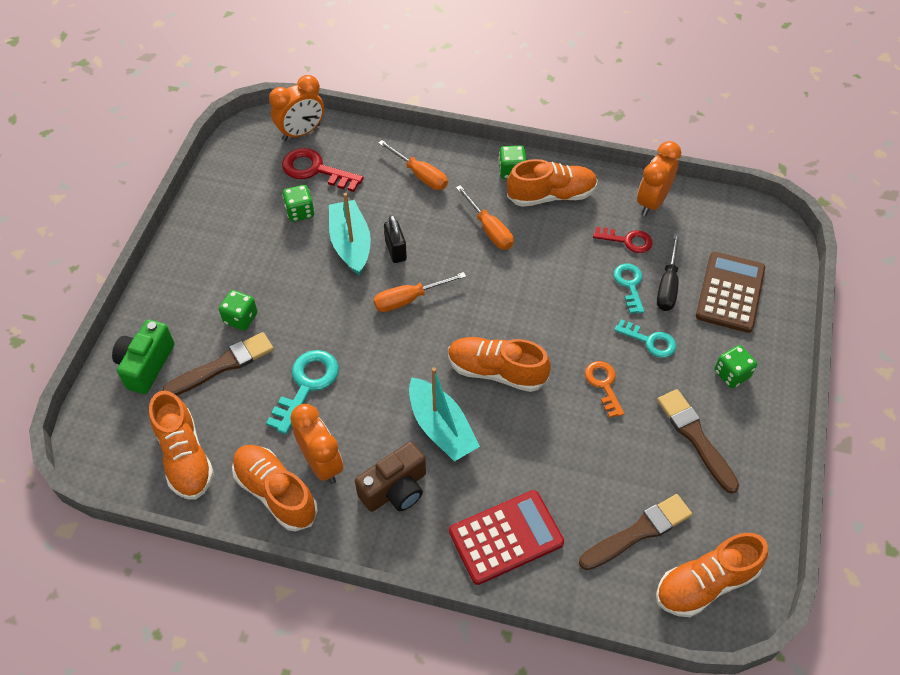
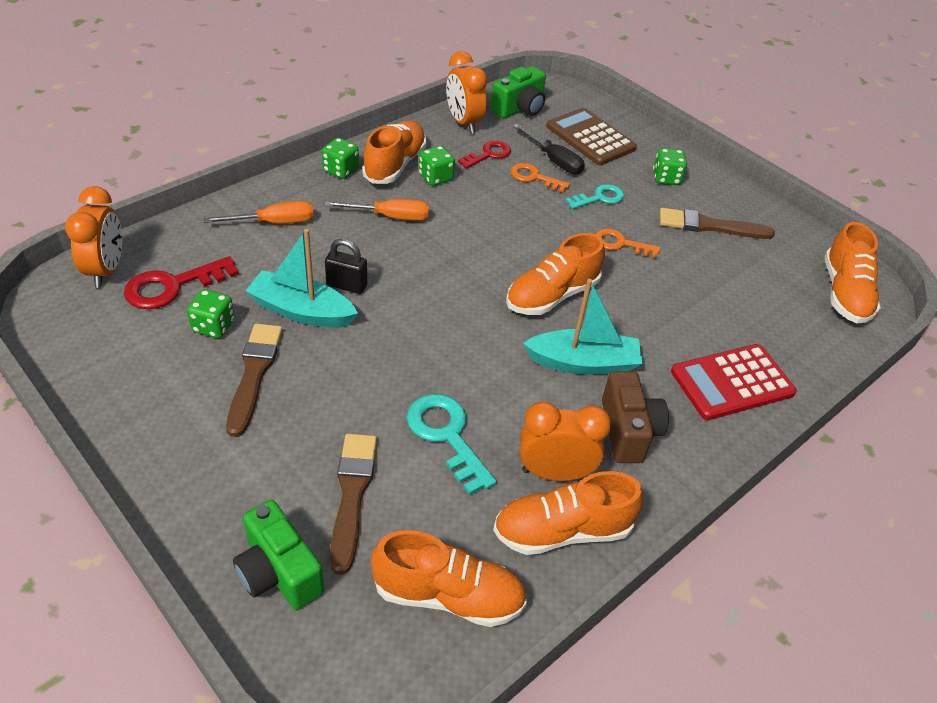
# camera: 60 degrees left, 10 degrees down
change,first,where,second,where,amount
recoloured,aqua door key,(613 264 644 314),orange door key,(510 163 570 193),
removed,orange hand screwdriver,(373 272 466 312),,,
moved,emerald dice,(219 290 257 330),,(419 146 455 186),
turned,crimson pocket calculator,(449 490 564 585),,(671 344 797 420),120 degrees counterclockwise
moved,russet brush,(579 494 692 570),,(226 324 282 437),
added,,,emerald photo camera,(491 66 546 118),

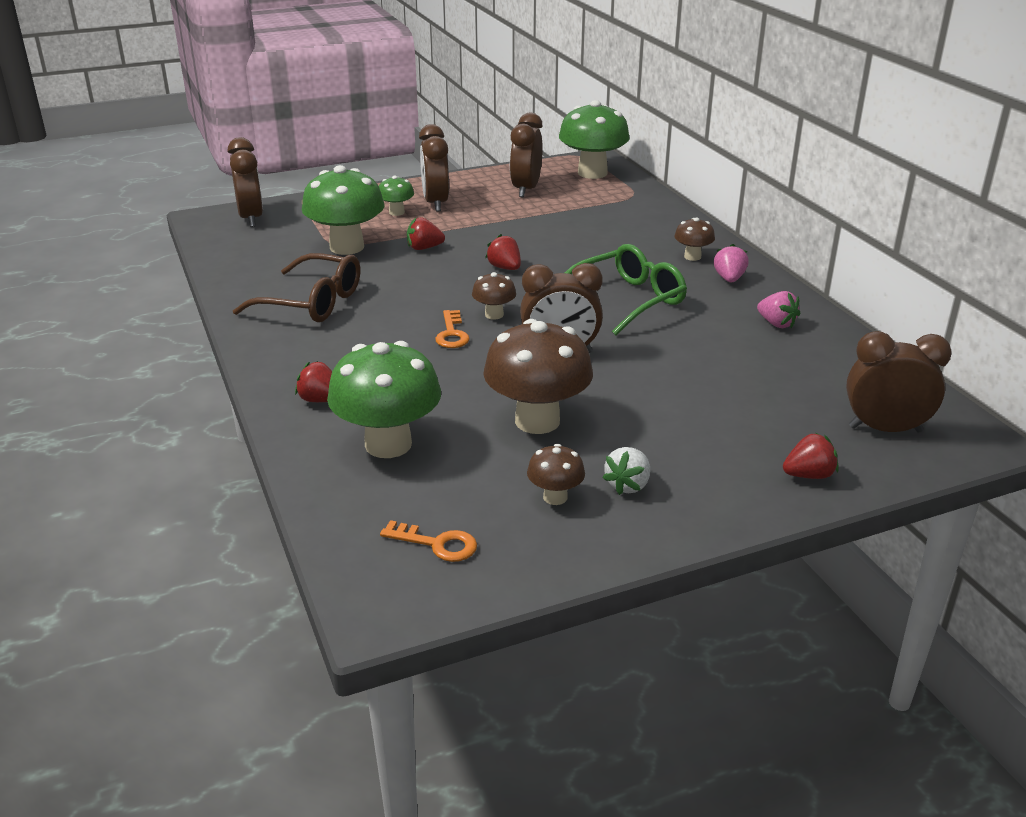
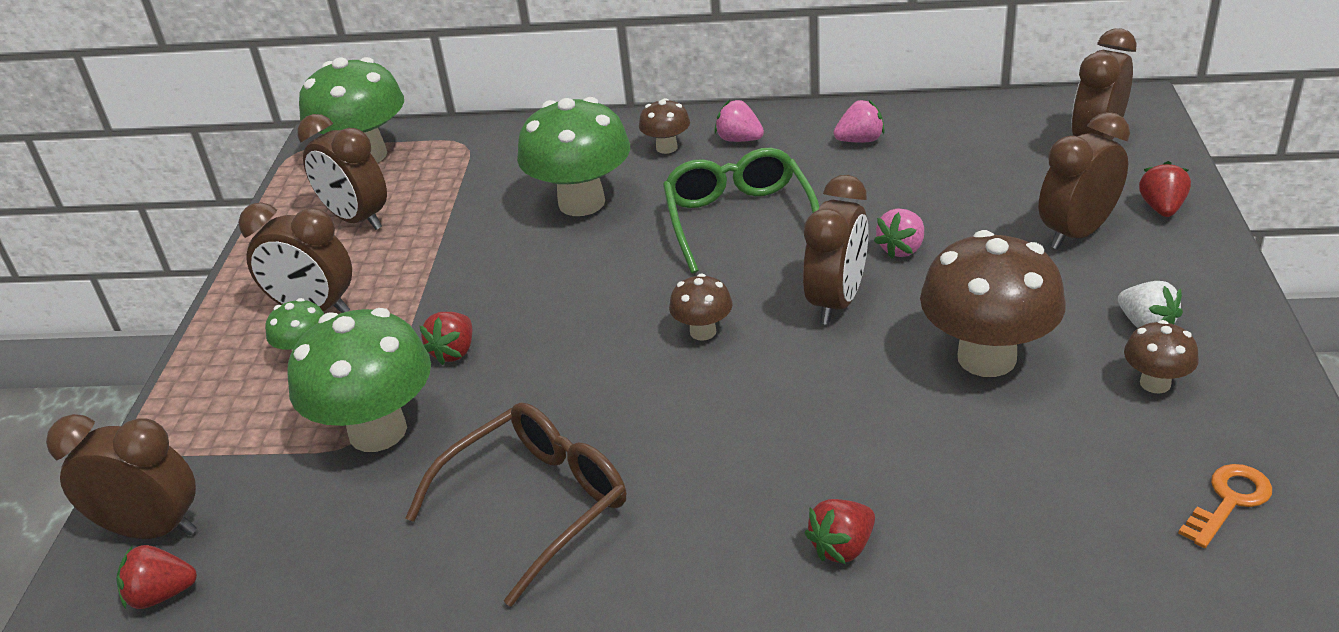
# camera: 60 degrees left, 5 degrees up
change,first,where,second,where,amount
moved,crimson strawberry,(485 234 521 270),,(116 545 197 609),
removed,orange door key,(435 310 470 348),,,
moved,emerald toadstool,(327 341 441 458),,(517 97 630 216),
added,,,russet bedside clock,(1039 112 1130 250),
added,,,rose-pink strawberry,(874 209 924 259),

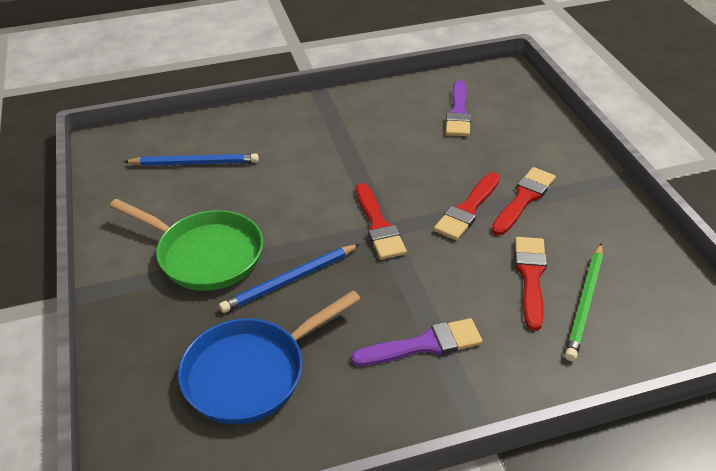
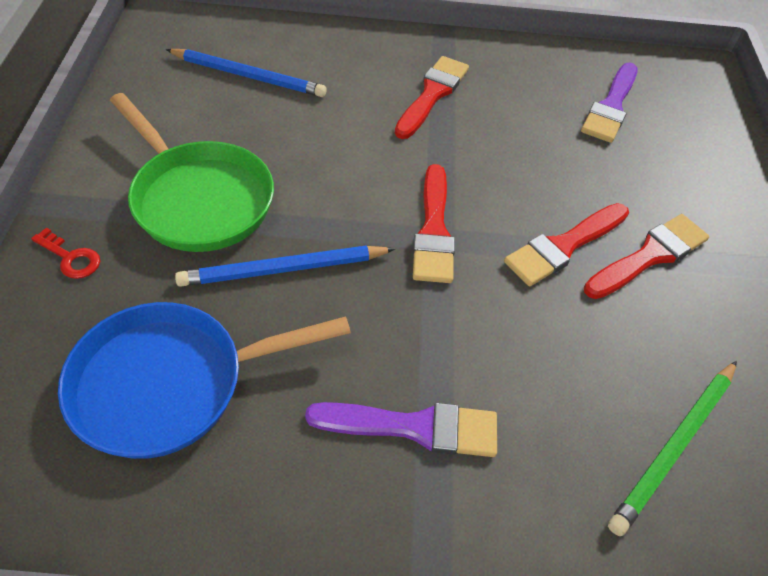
# camera: 15 degrees right, 10 degrees up
change,first,where,second,where,amount
moved,crimson brush,(515 237 547 331),,(395 56 469 139),
added,,,crimson door key,(31 228 100 279),

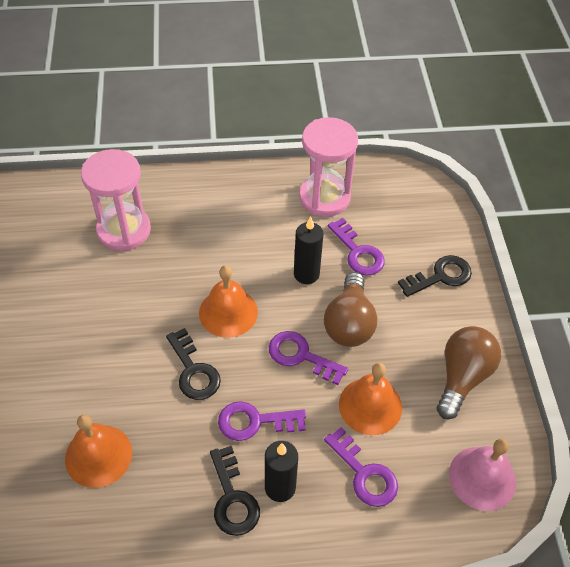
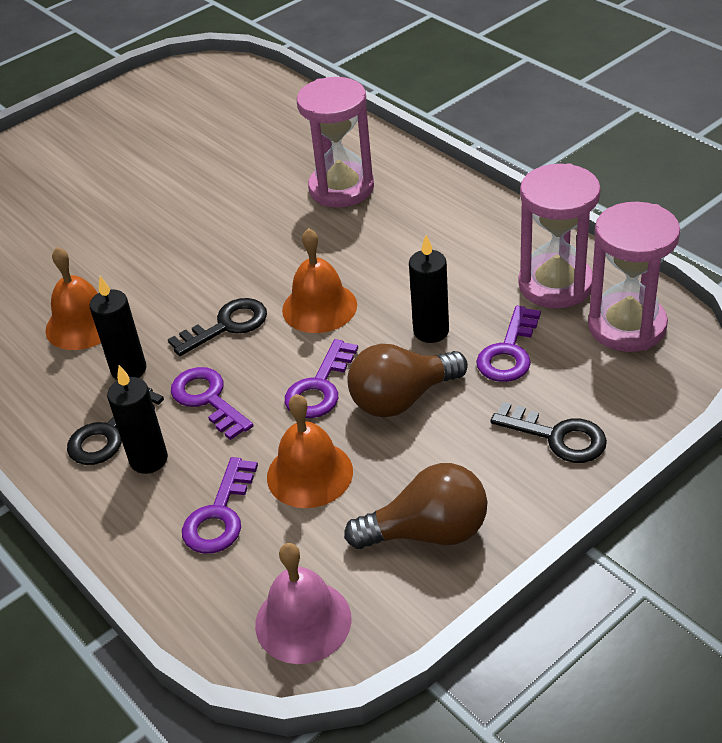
# camera: 60 degrees right, 10 degrees down
change,first,where,second,where,amount
turned,black door key,(166 328 221 400),,(168 298 267 356),150 degrees counterclockwise
turned,purple door key,(269 331 348 385),,(285 339 358 418),150 degrees counterclockwise
added,,,rose-pink hourglass,(588 202 680 352),
added,,,black pillar candle,(90 276 146 380),

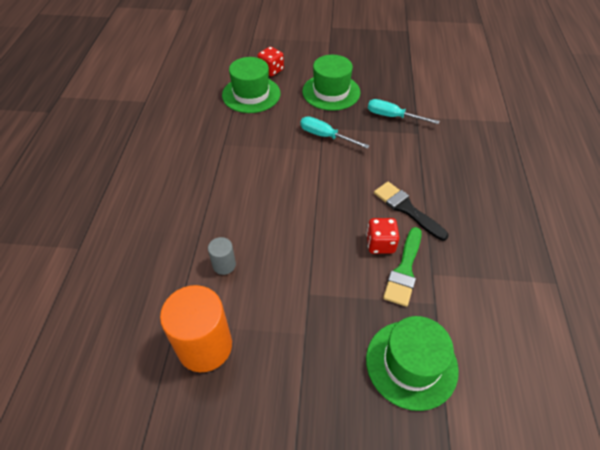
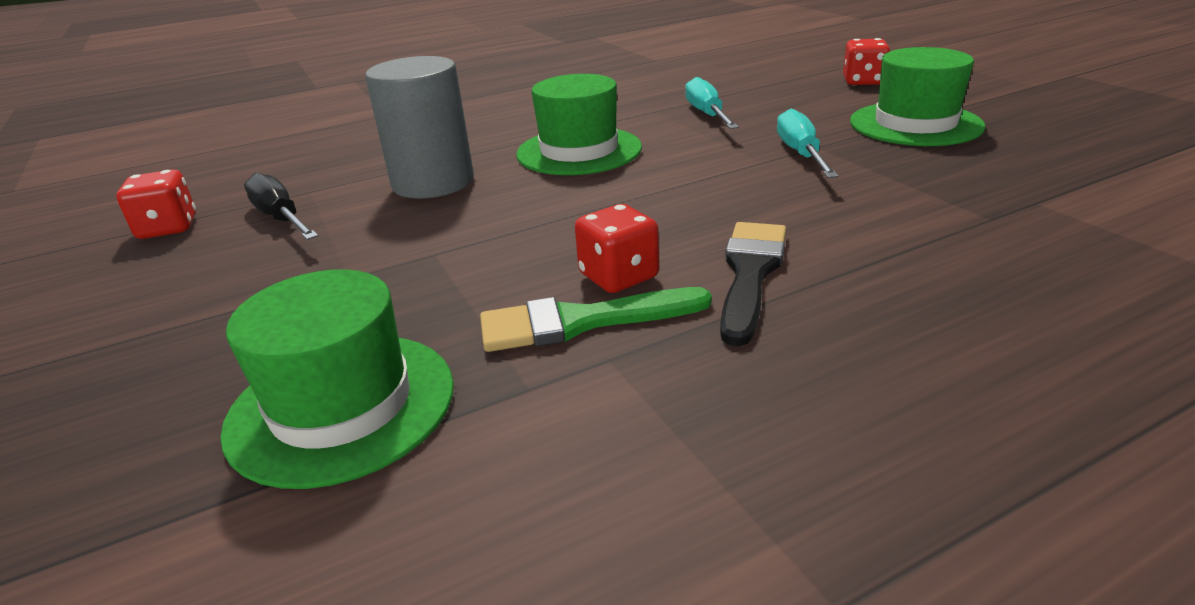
# camera: 60 degrees right, 20 degrees down
change,first,where,second,where,amount
moved,emerald hat,(222 57 280 113),,(516 74 642 175),
moved,aqua hand screwdriver,(368 99 439 124),,(685 77 739 129),
resized,ash-grey solid cylinder,(208 237 236 275),,(365 56 474 199),x2.08
replaced,orange solid cylinder,(160 285 232 372),black hand screwdriver,(244 173 318 240),
added,,,crimson dice,(116 169 196 239),

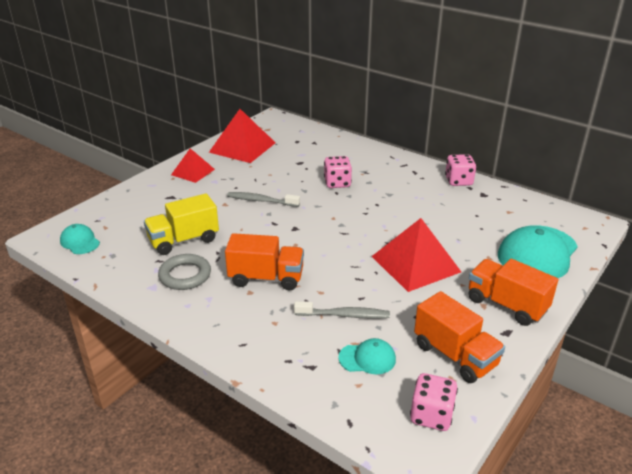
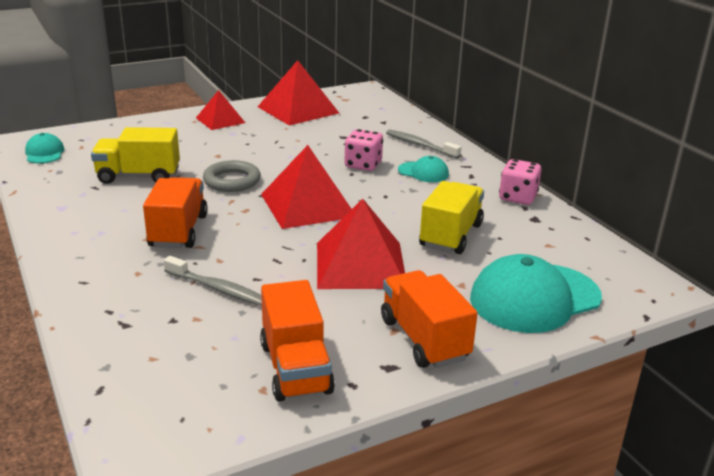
# camera: 25 degrees right, 5 degrees down
change,first,where,second,where,amount
moved,ash-grey tooth brush,(227 192 300 207),,(386 130 461 159),
turned,orange toy truck,(225 233 304 290),,(143 177 208 248),120 degrees counterclockwise
moved,ash-grey torus,(158 254 211 290),,(203 160 261 192),
moved,aqua peaked cap,(338 338 396 374),,(398 156 449 182),
removed,rose-pink dice,(410 373 458 431),,,
added,,,crimson pyramid shape,(261 145 352 229),
added,,,bright yellow toy truck,(419 181 484 254),

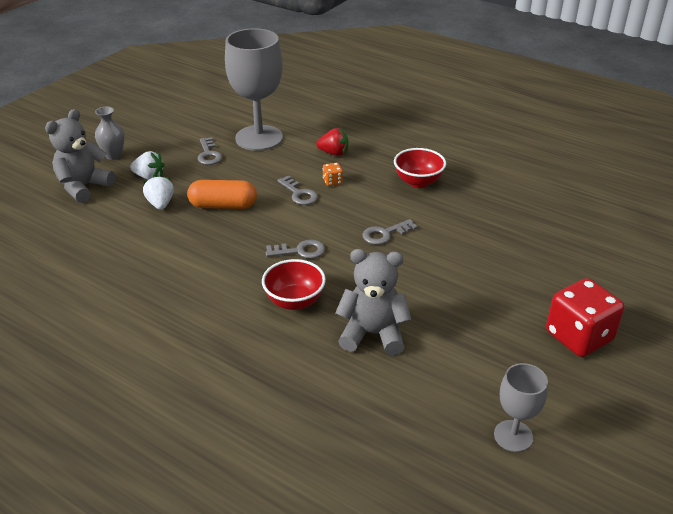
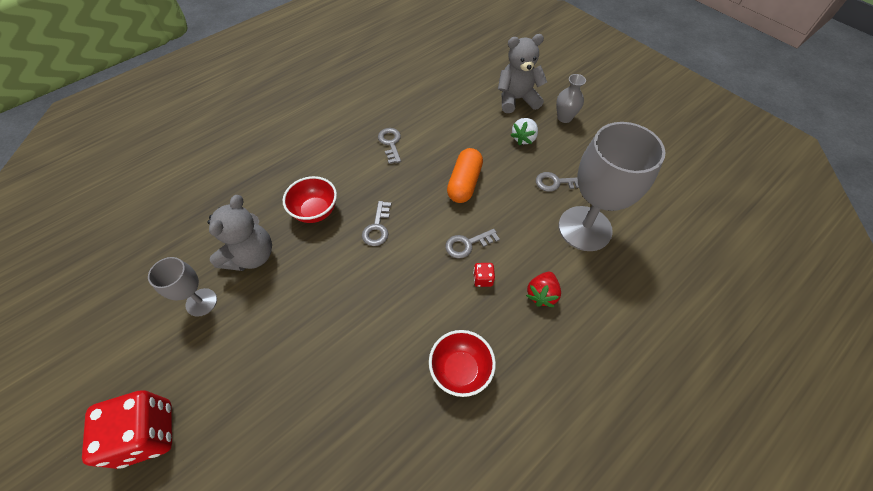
# camera: 105 degrees right, 20 degrees up
change,first,where,second,where,amount
turned,ash-grey teddy,(45 109 115 203),,(498 34 547 113),60 degrees counterclockwise
recoloured,orange dice,(323 162 343 186),crimson dice,(473 263 495 287),
removed,pure white strawberry,(143 175 174 210),,,
moved,ash-grey door key,(362 219 418 245),,(378 128 401 164),
moved,ash-grey chalice,(494 363 548 452),,(148 257 217 317),

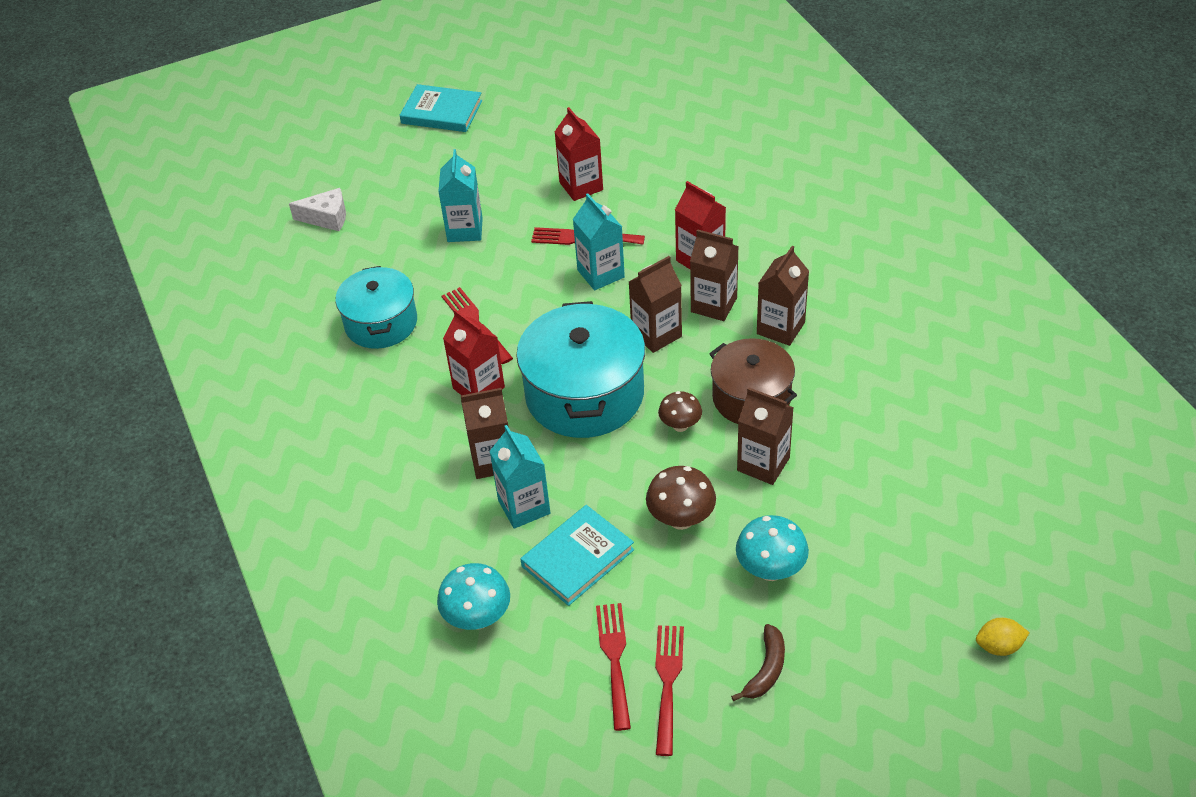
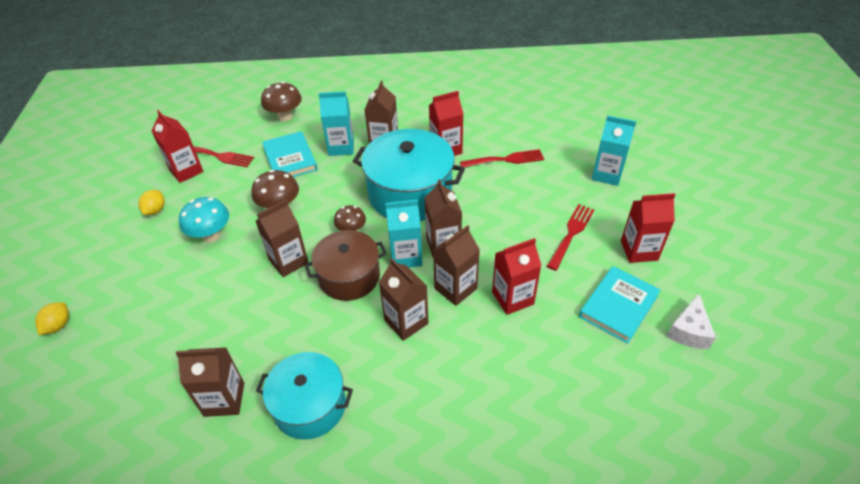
# camera: 110 degrees right, 0 degrees up
change,first,where,second,where,amount
moved,aqua hardback,(400 84 482 132),,(579 266 660 344),
moved,pure white piece of cheese,(289 188 346 231),,(666 294 716 349),
moved,aqua milk carton,(573 193 625 290),,(385 199 423 268),
moved,aqua pot,(335 266 417 349),,(256 352 353 440),
recoloured,aqua toadstool,(437 563 510 630),russet toadstool,(261 82 302 121),
replaced,russet toy banana,(731 624 785 701),bright yellow citrus fruit,(138 190 165 215),
replaced,crimson fork,(655 626 684 756),crimson milk carton,(151 110 203 183),
added,,,russet milk carton,(176 347 244 417),

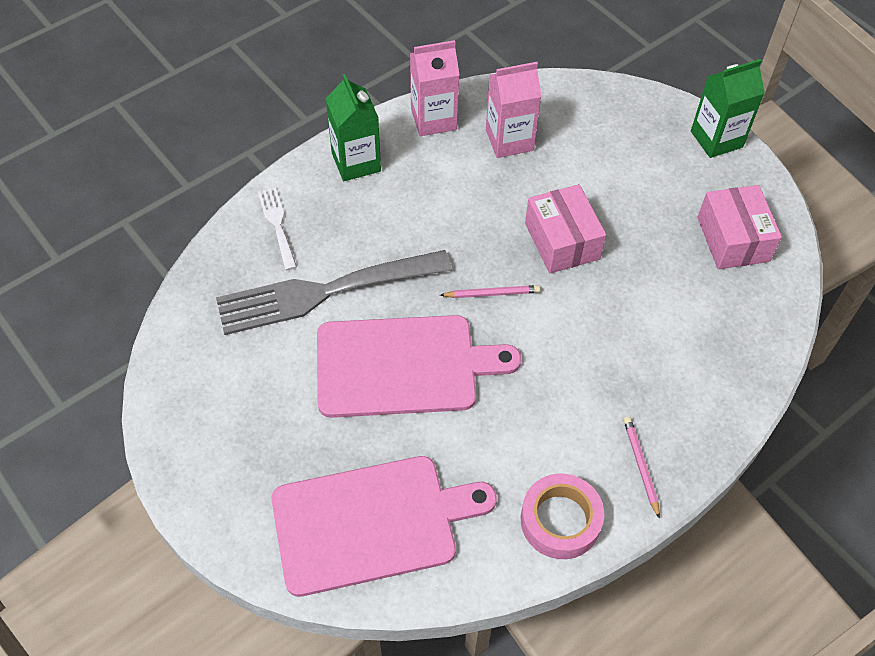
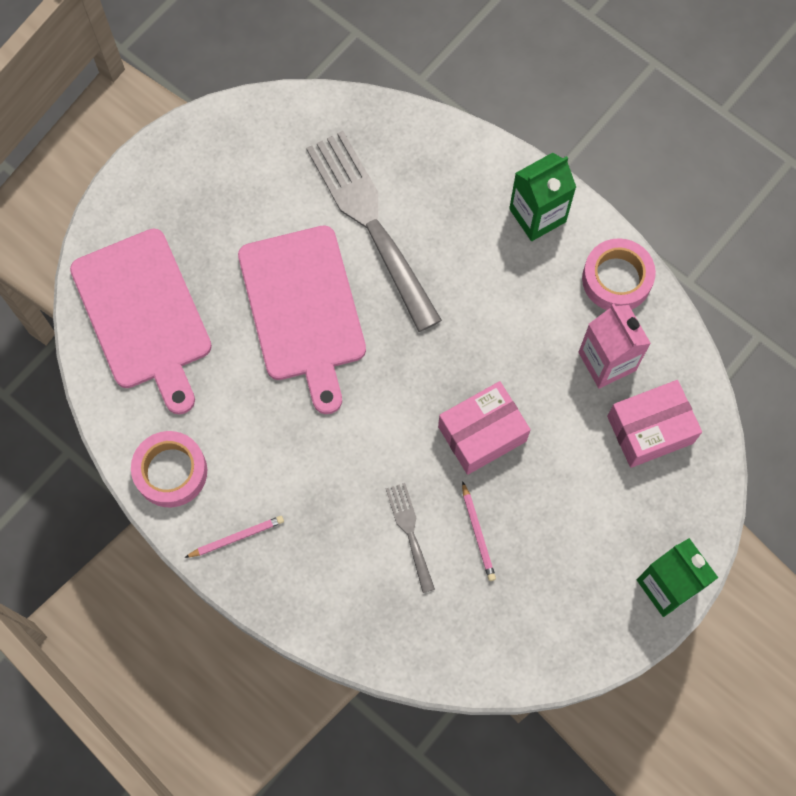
# camera: 80 degrees right, 15 degrees up
change,first,where,second,where,amount
replaced,rose-pink milk carton,(410 40 460 136),rose-pink roll of tape,(582 238 656 310),
moved,rose-pink parcel,(698 185 782 269),,(607 380 702 468),
removed,pure white fork,(258 187 297 270),,,
moved,rose-pink lead pencil,(440 285 540 298),,(462 481 496 581),
added,,,ash-grey fork,(386 483 435 593),

